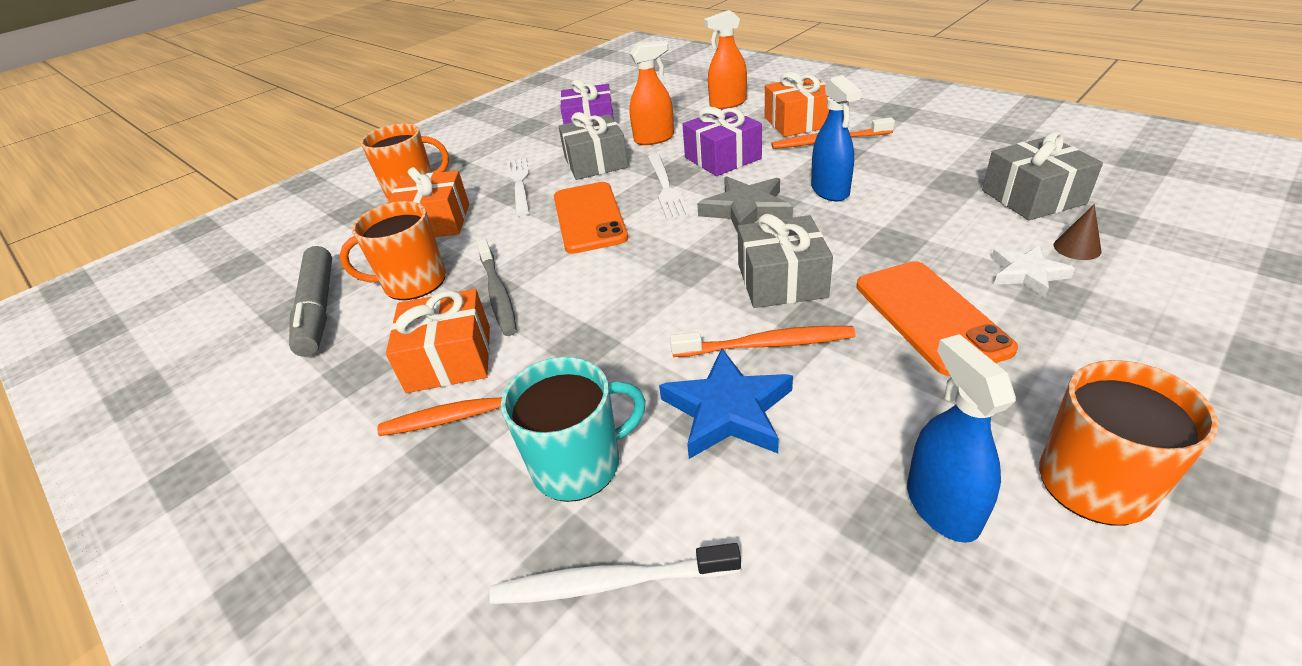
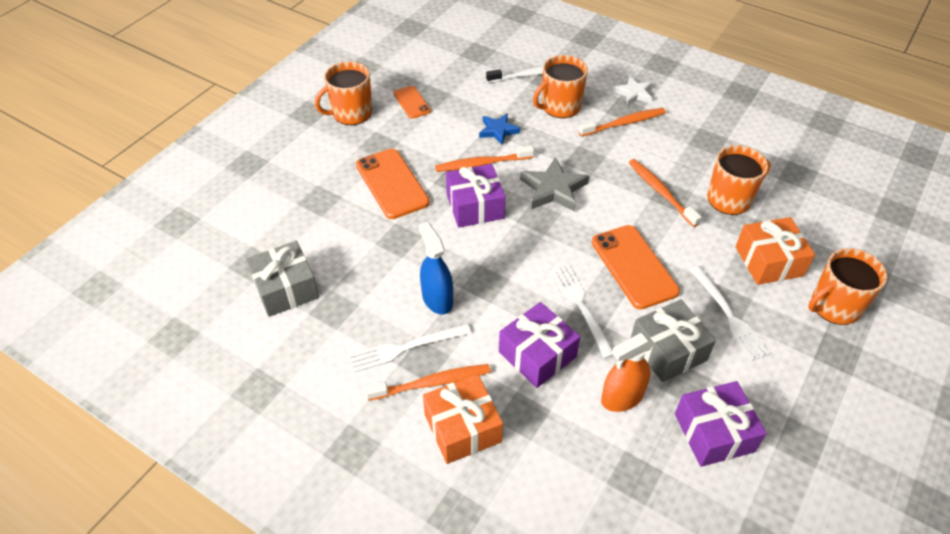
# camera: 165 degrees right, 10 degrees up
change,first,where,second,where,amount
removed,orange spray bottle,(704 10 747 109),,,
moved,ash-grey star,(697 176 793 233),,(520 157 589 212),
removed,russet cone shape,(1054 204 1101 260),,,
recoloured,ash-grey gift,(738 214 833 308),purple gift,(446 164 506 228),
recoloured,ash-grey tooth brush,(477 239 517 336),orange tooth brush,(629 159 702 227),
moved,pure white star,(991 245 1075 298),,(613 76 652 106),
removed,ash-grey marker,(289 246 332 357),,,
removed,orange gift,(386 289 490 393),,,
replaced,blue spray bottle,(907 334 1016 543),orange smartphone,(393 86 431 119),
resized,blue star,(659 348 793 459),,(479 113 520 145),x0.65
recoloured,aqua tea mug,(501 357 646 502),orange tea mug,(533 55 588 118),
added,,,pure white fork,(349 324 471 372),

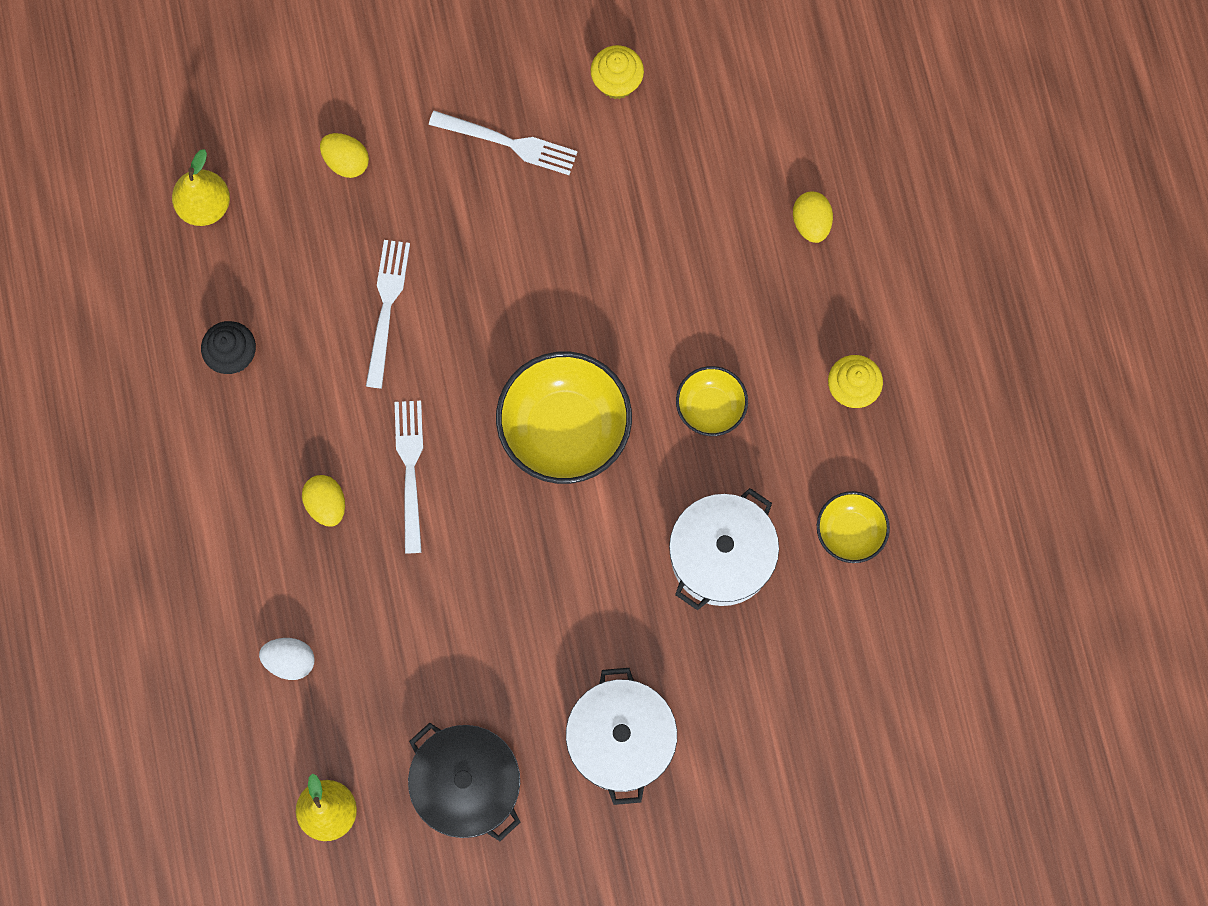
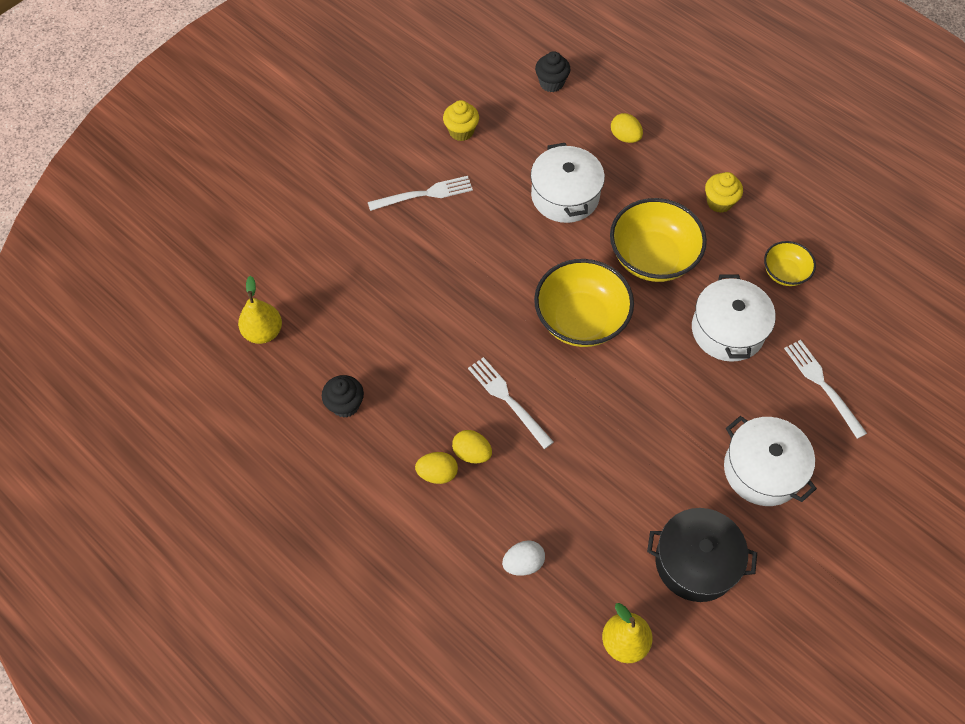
# camera: 35 degrees left, 15 degrees down
change,first,where,second,where,amount
moved,bright yellow toy egg,(320 133 369 178),,(415 452 458 484),
moved,pure white fork,(366 240 410 388),,(784 340 867 439),
resized,bright yellow deep dish,(676 366 748 436),,(610 198 707 282),x1.86
added,,,black cupcake,(535 51 571 92),
added,,,pure white pot,(531 143 605 223),

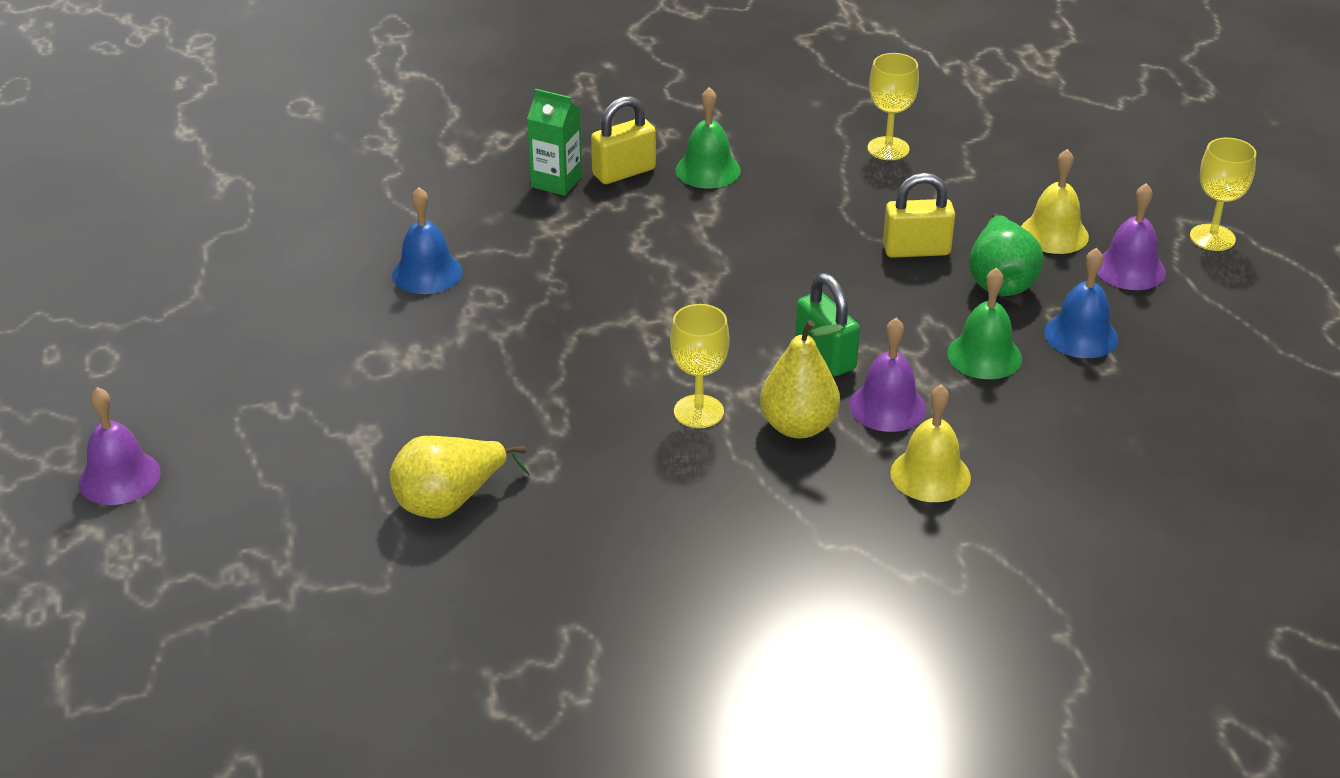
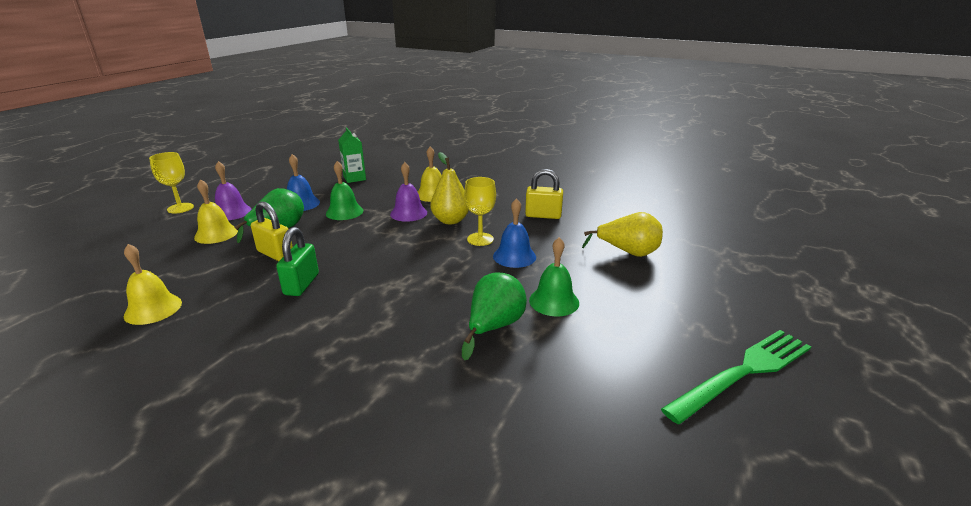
# camera: 140 degrees left, 10 degrees down
change,first,where,second,where,amount
replaced,bright yellow chalice,(867 53 919 160),bright yellow hand bell,(124 244 182 325),
moved,emerald hand bell,(675 87 741 189),,(529 237 579 316),
moved,emerald milk carton,(527 89 582 196),,(338 127 366 183),
moved,bright yellow lock,(591 96 656 184),,(525 169 563 219),
moved,blue hand bell,(392 187 463 294),,(493 198 536 268),
moved,emerald lock,(795 273 860 376),,(276 227 319 296),
removed,purple hand bell,(79 387 161 505),,,
added,,,emerald toy pear,(462 272 527 360),
added,,,emerald fork,(661 330 811 424),

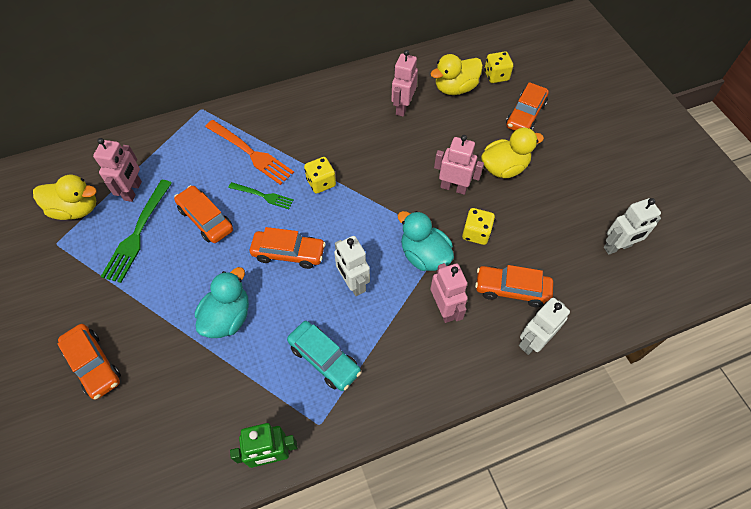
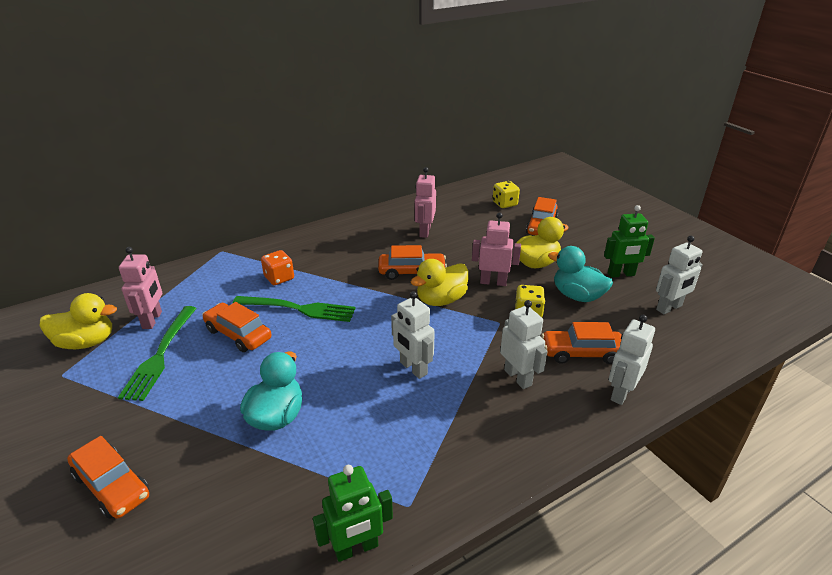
# camera: 10 degrees left, 25 degrees down
change,first,where,second,where,amount
moved,bright yellow duck,(430 54 483 95),,(411 259 469 306),
replaced,orange fork,(205 120 294 185),orange dice,(261 250 294 285),
removed,bright yellow dice,(304 157 336 194),,,
resized,emerald fork,(229 182 294 209),,(232 296 356 322),x1.70
moved,aqua duck,(397 211 454 271),,(548 246 613 302),
moved,orange car,(250 227 326 269),,(378 245 447 280),
recoloured,rose-pink toy robot,(430 263 468 323),pure white toy robot,(500 300 547 389),
removed,aqua car,(287 321 361 391),,,
added,,,emerald toy robot,(604 205 655 278),

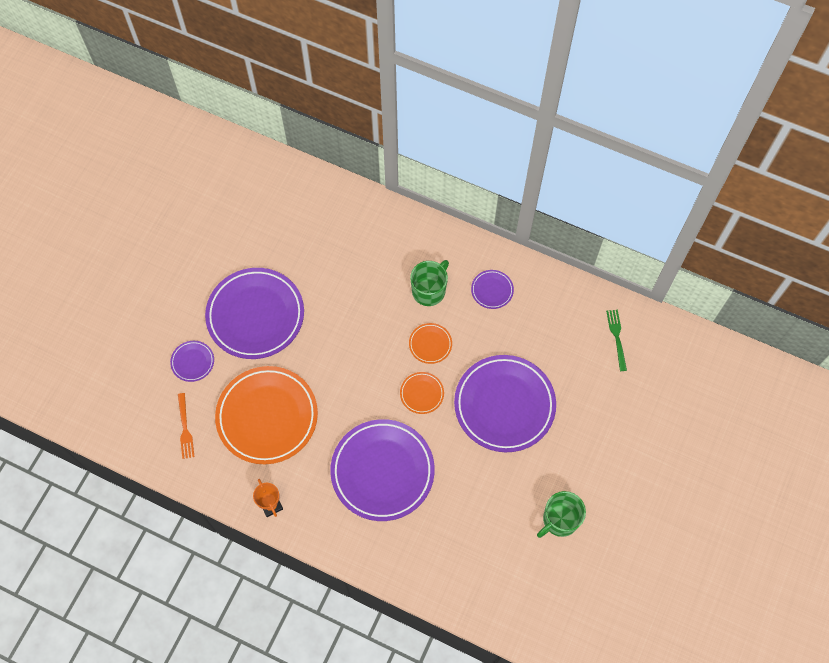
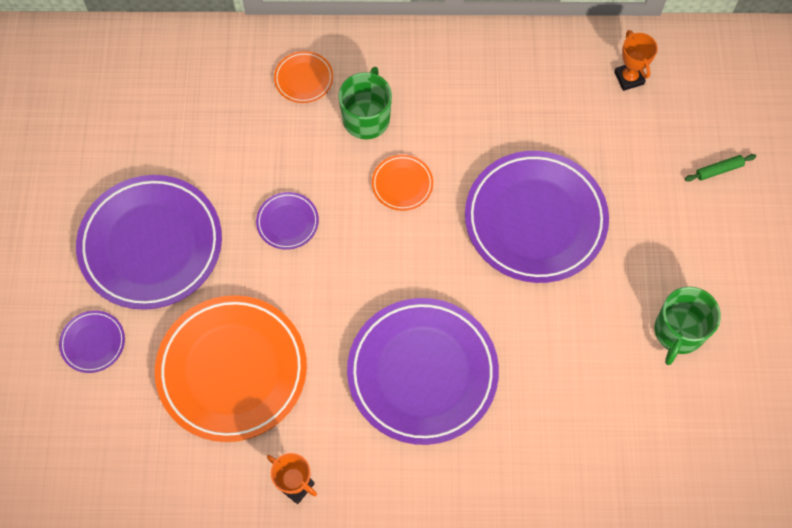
# camera: 25 degrees left, 0 degrees up
change,first,where,second,where,amount
moved,purple dinner plate,(471 270 514 309),,(256 192 319 250),
replaced,emerald fork,(606 310 627 371),orange prize cup,(614 30 658 91),
moved,orange dinner plate,(400 372 444 414),,(274 51 333 103),
removed,orange fork,(178 393 194 459),,,
added,,,emerald dough roller,(685 154 756 182),

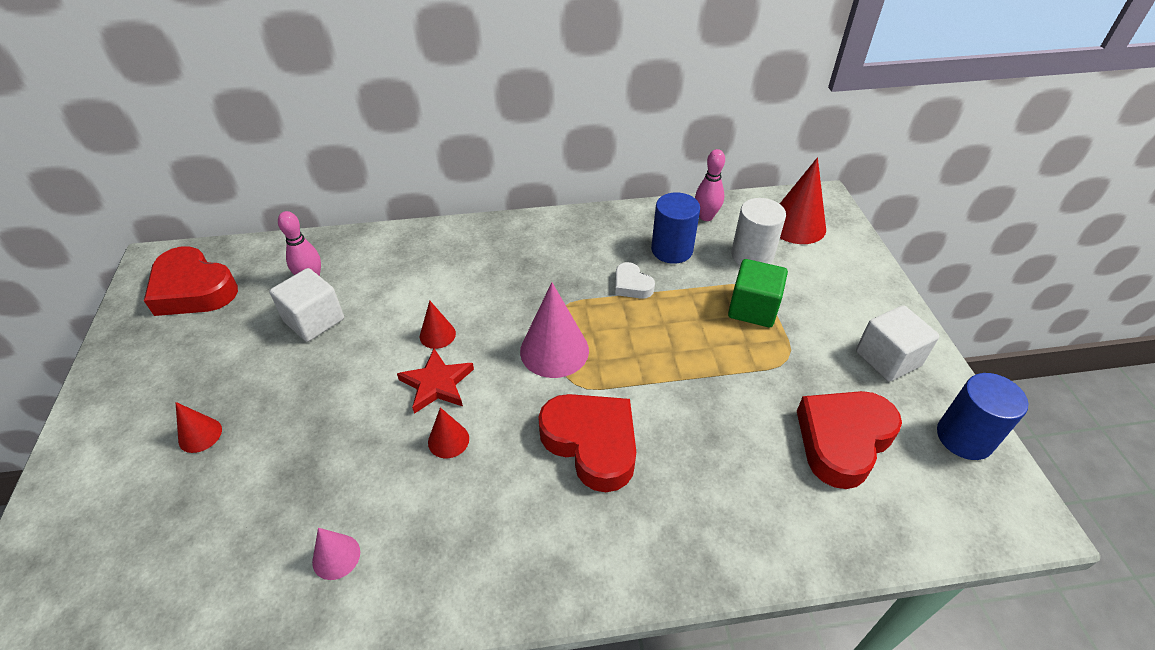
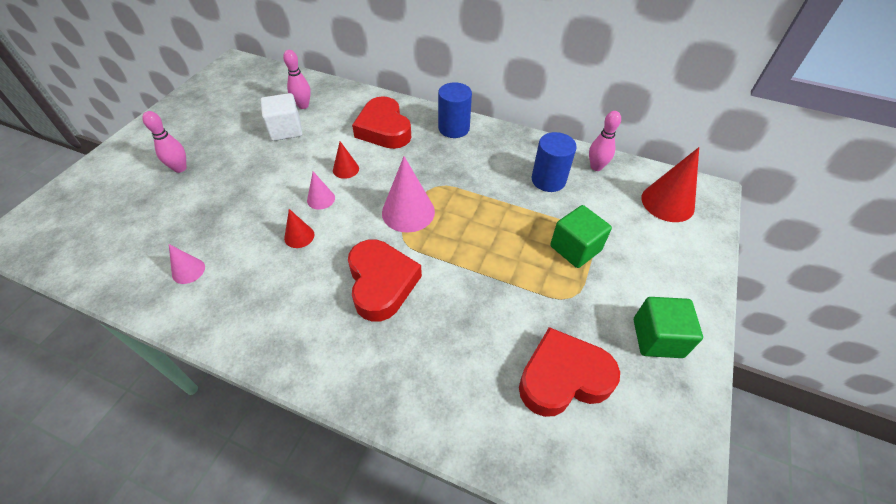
# camera: 30 degrees right, 5 degrees up
change,first,where,second,where,amount
removed,pure white solid cylinder,(731 198 786 265),,,
moved,crimson heart,(144 247 238 316),,(352 96 411 149),
removed,pure white heart,(615 262 655 299),,,
recoloured,pure white block,(856 305 939 382),emerald block,(634 297 703 358),
replaced,crimson star,(397 349 474 414),rose-pink cone shape,(307 171 335 209),
moved,blue solid cylinder,(937 373 1028 460),,(438 82 472 138),
replaced,crimson cone shape,(175 402 222 453),rose-pink tenpin,(142 111 187 173),

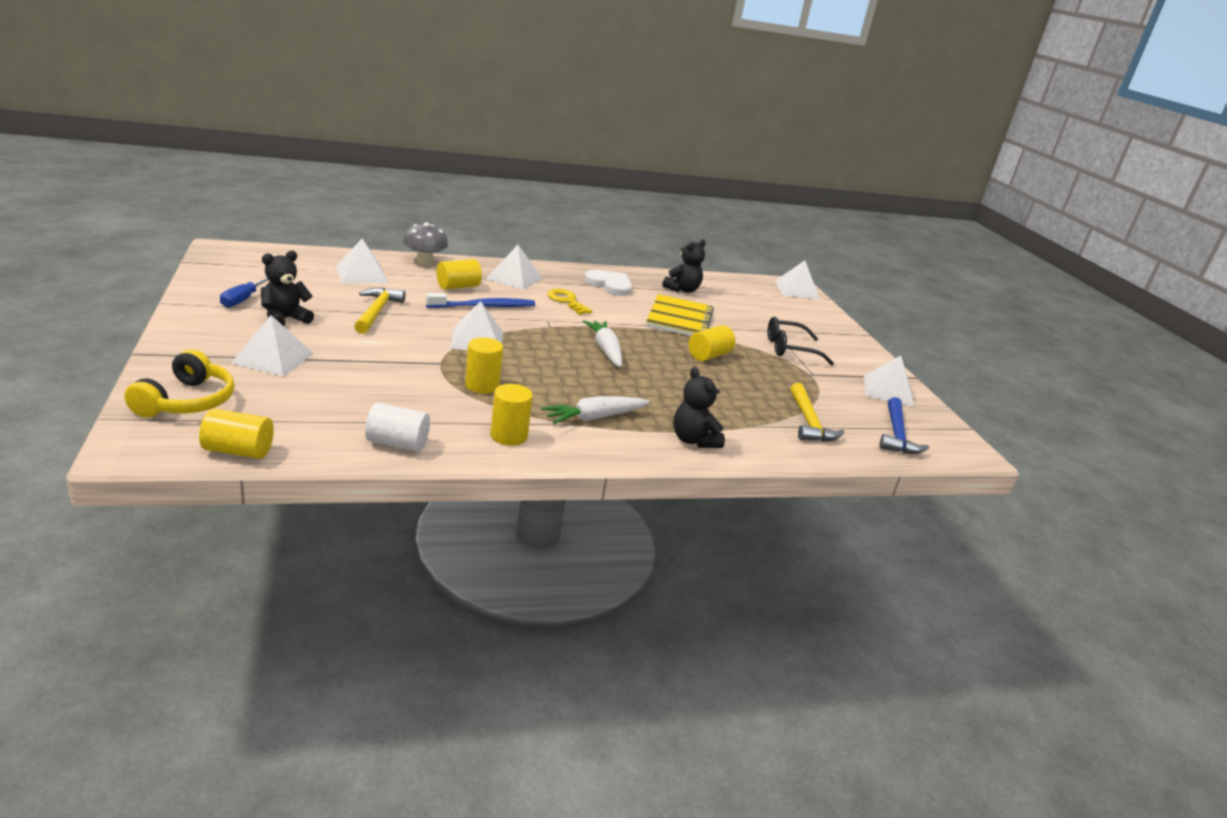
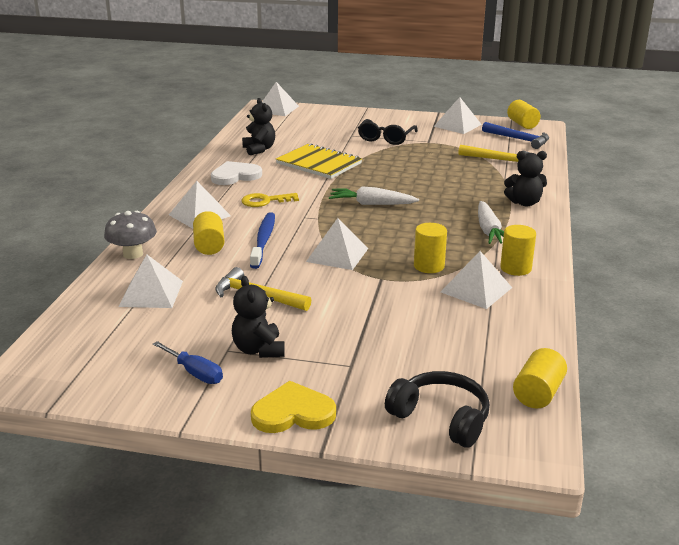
# camera: 60 degrees left, 0 degrees up
change,first,where,second,where,amount
moved,pure white pyramid shape,(231 315 313 377),,(441 251 512 309),
moved,bright yellow solid cylinder,(688 325 735 361),,(507 100 541 129),
recoloured,bright yellow over-ear headphones,(124 349 235 418),black over-ear headphones,(385 371 490 448),
removed,pure white solid cylinder,(365 403 430 452),,,
added,,,bright yellow heart,(251 381 336 433),

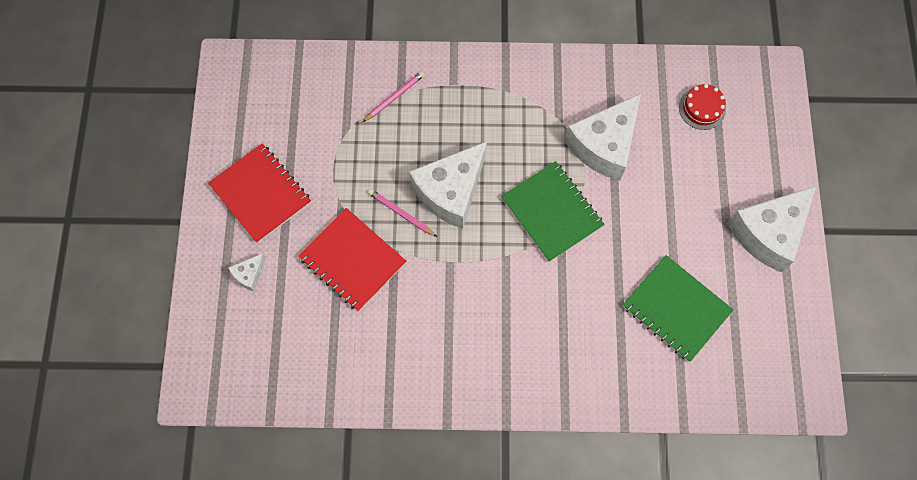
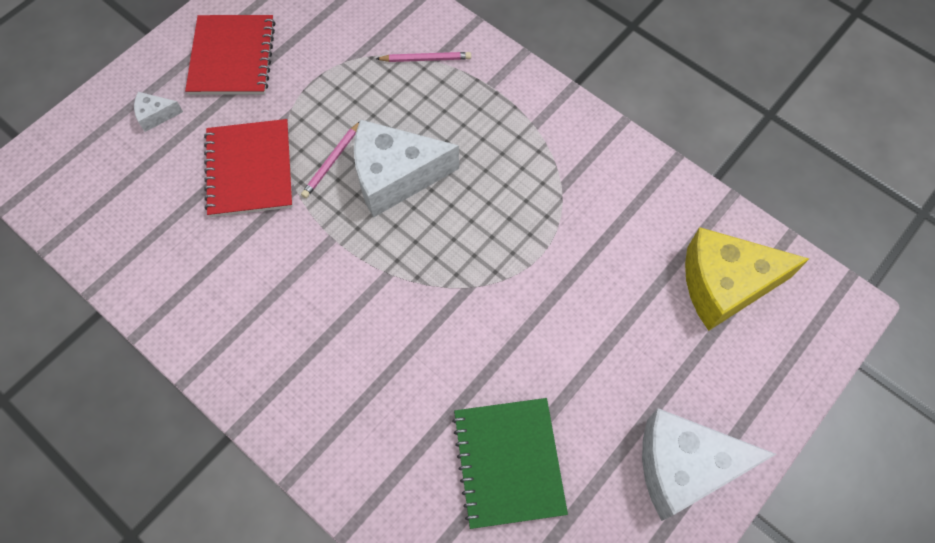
# camera: 40 degrees right, 5 degrees down
change,first,where,second,where,amount
replaced,crimson layer cake,(679 84 726 130),bright yellow piece of cheese,(685 227 809 331),
removed,pure white piece of cheese,(564 94 641 181),,,
removed,emerald exercise book,(501 161 605 262),,,
turned,rose-pink lead pencil,(368 189 437 237),,(301 121 360 198),135 degrees counterclockwise

